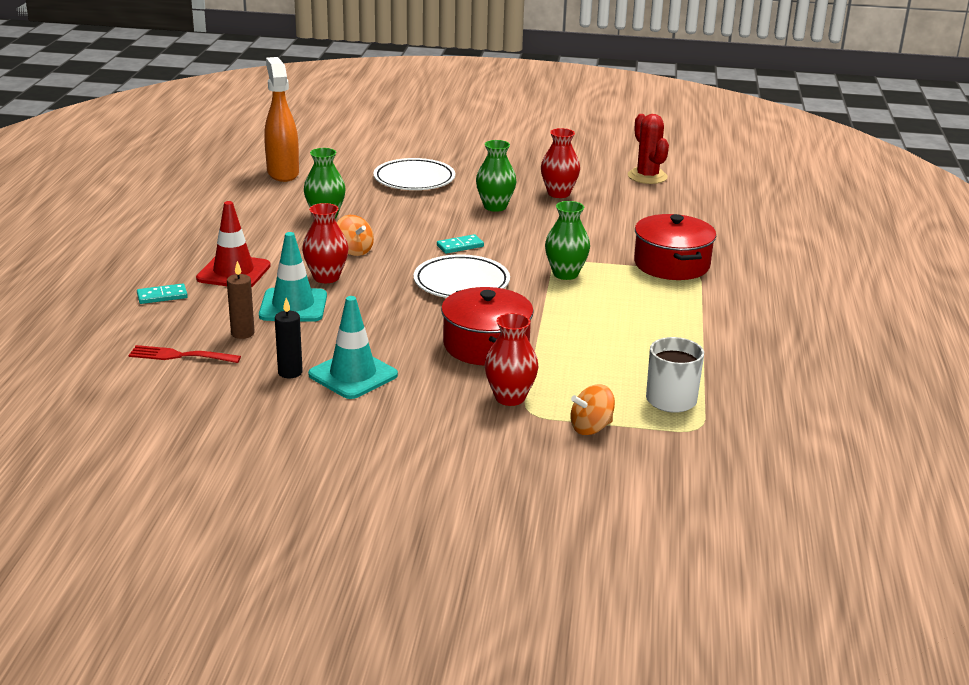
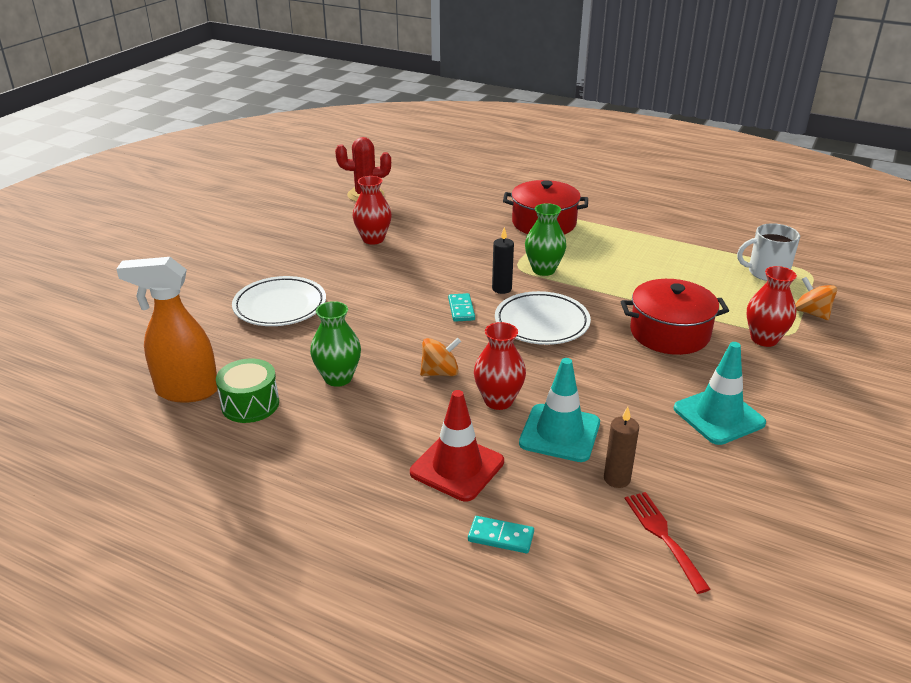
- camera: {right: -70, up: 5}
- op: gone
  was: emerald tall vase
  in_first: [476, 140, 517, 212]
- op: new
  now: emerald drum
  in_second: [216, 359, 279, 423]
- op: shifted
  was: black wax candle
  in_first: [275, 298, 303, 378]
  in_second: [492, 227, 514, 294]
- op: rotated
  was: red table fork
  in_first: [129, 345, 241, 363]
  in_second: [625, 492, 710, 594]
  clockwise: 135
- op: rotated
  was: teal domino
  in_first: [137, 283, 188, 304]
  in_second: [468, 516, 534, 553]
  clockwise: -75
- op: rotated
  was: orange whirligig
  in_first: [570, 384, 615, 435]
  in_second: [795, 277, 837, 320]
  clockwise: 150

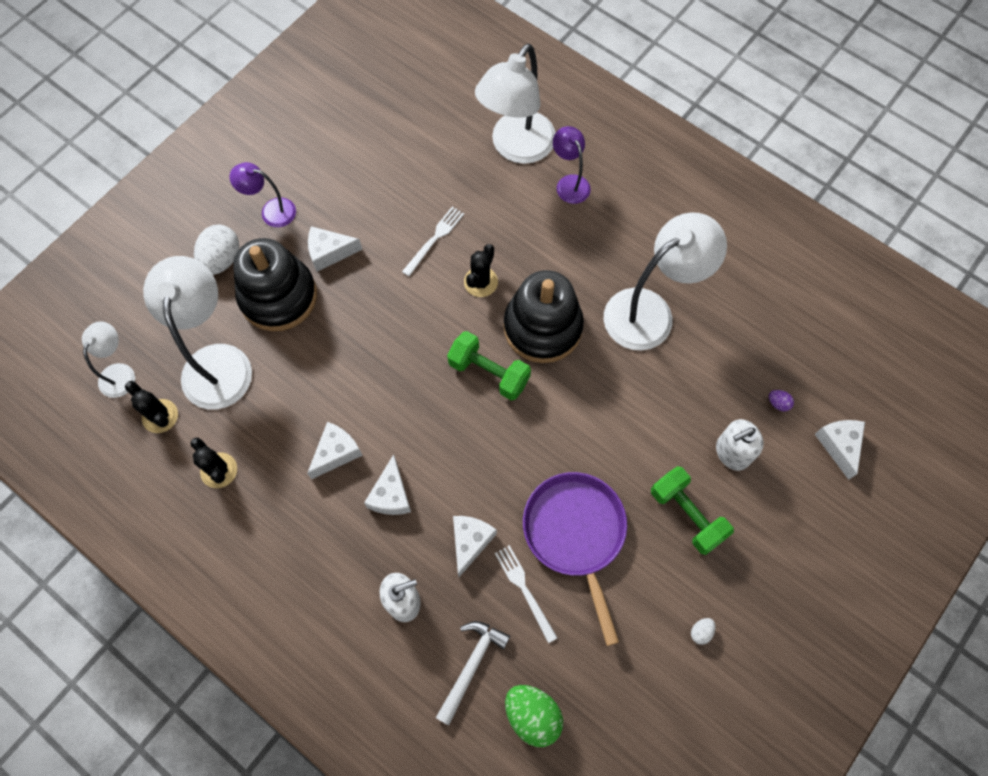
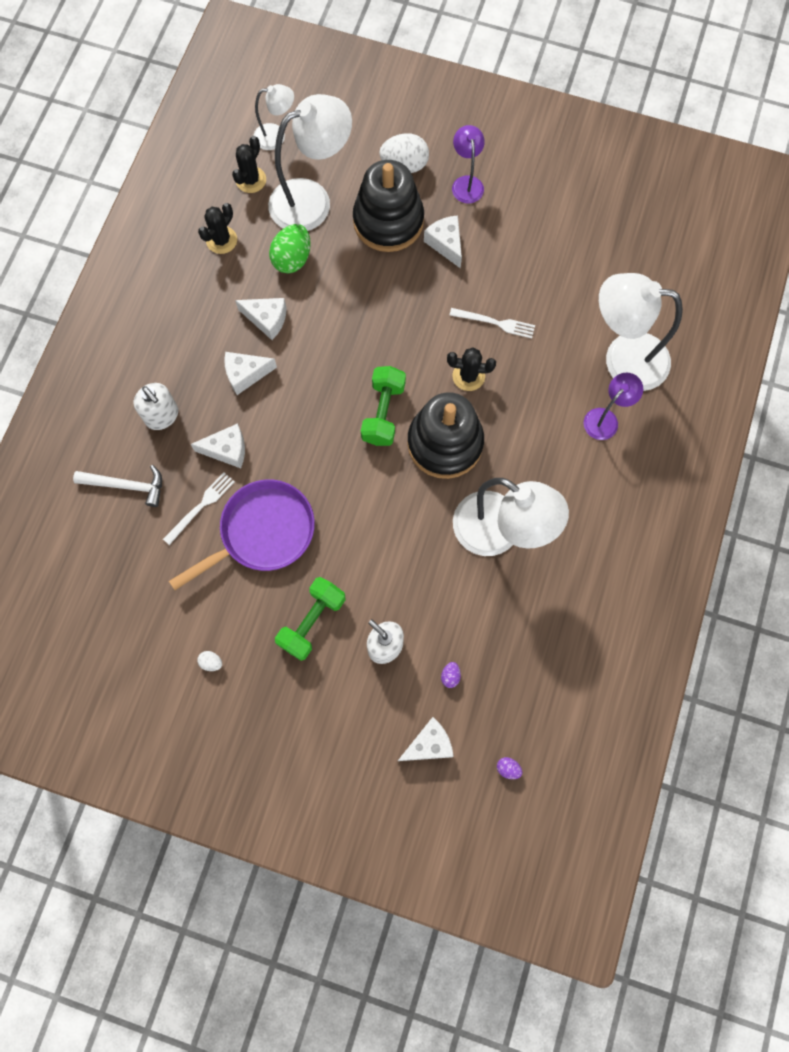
- camera: {right: 70, up: 5}
- op: new
  now: purple egg shape
  in_second: [497, 757, 522, 779]
- op: shifted
  was: emerald egg shape
  in_first: [505, 685, 563, 747]
  in_second: [269, 224, 311, 273]

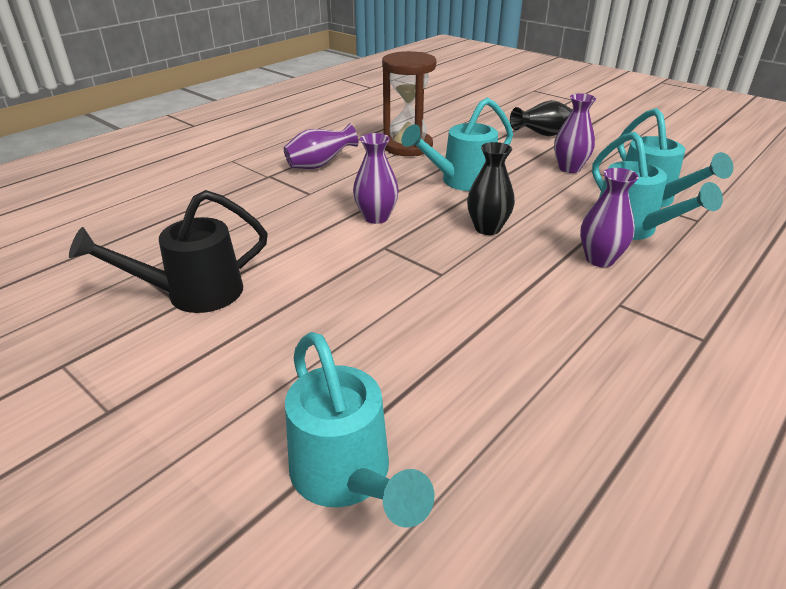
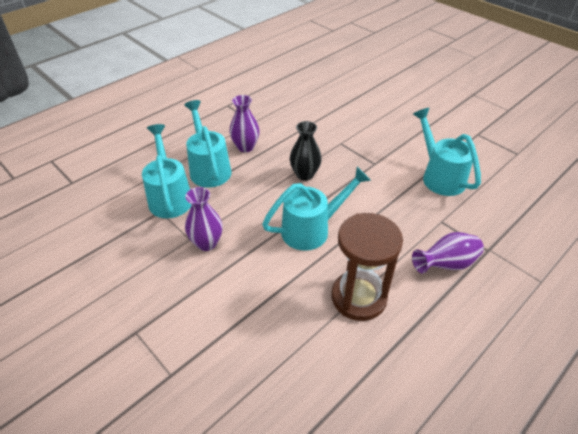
- camera: {right: -175, up: 10}
- op: gone
  was: black watering can
  in_first: [69, 190, 268, 313]
- op: gone
  was: purple tall vase
  in_first: [353, 133, 399, 224]
- op: gone
  was: black tall vase
  in_first: [510, 100, 572, 136]
- op: shifted
  was: teal watering can
  in_first: [285, 332, 435, 528]
  in_second: [413, 108, 481, 196]

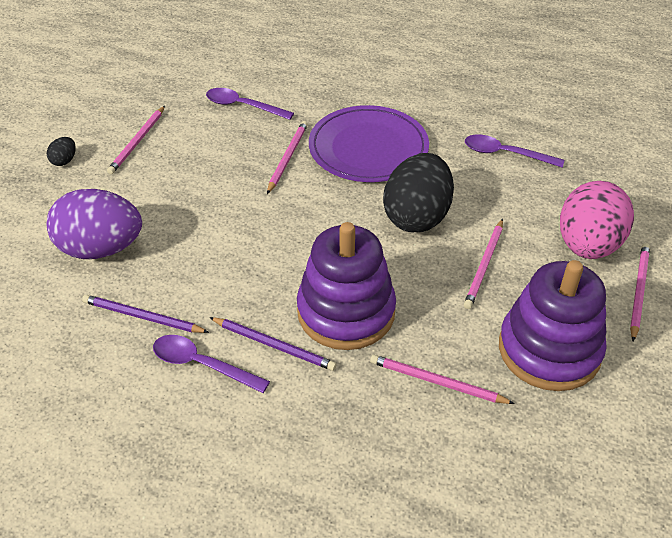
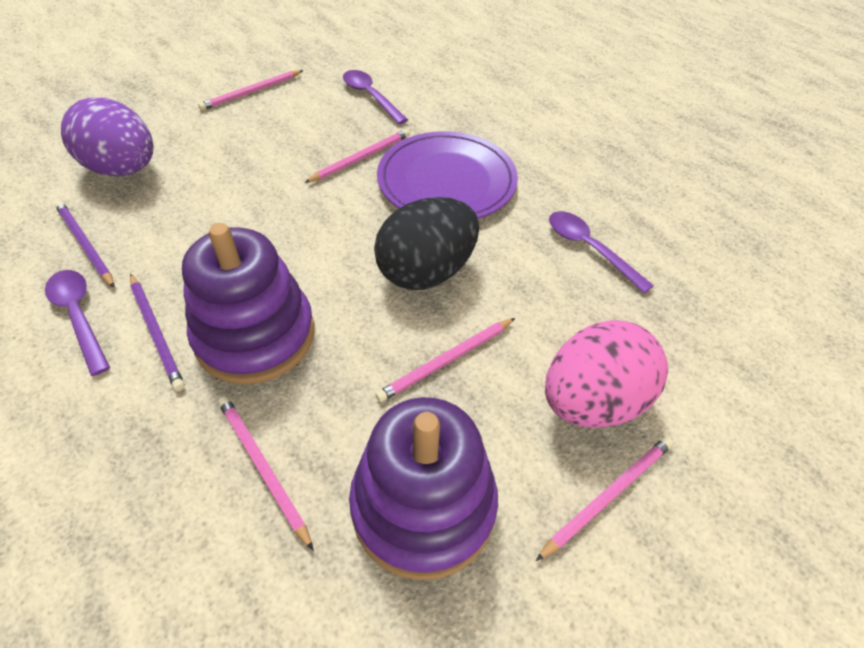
- camera: {right: 30, up: 5}
- op: gone
  was: black egg shape
  in_first: [47, 137, 76, 166]

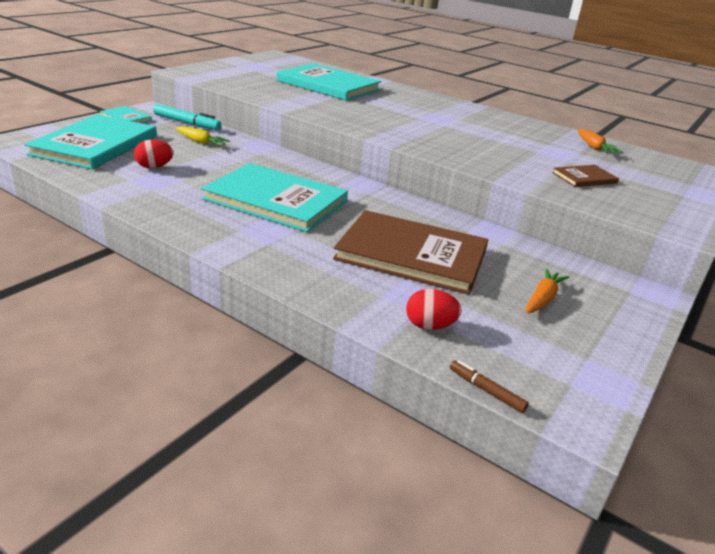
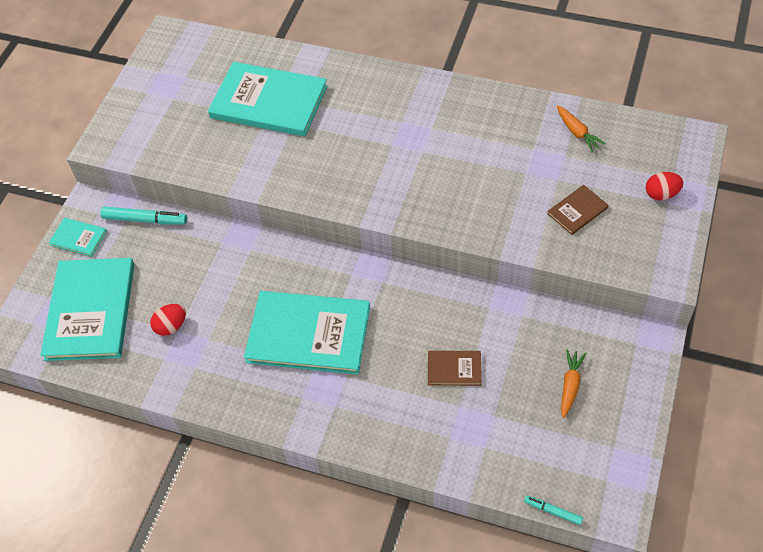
- camera: {right: -10, up: 25}
- op: gone
  was: bright yellow root vegetable
  in_first: [176, 126, 230, 146]
- op: shifted
  was: red egg shape
  in_first: [406, 289, 462, 330]
  in_second: [646, 172, 684, 200]
- op: repainted
  was: brown marker pen
  now: teal marker pen
  in_first: [450, 360, 529, 413]
  in_second: [524, 496, 583, 525]
- op: scaled
  was: brown hardcover
  in_first: [333, 210, 488, 295]
  in_second: [428, 351, 482, 386]
  ratio: 0.45

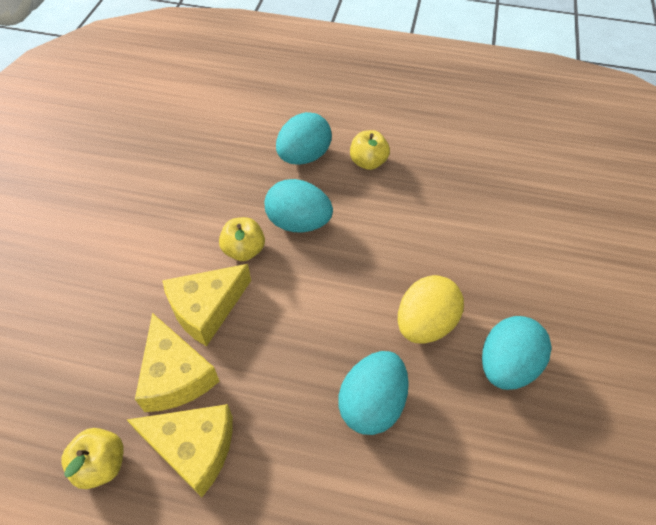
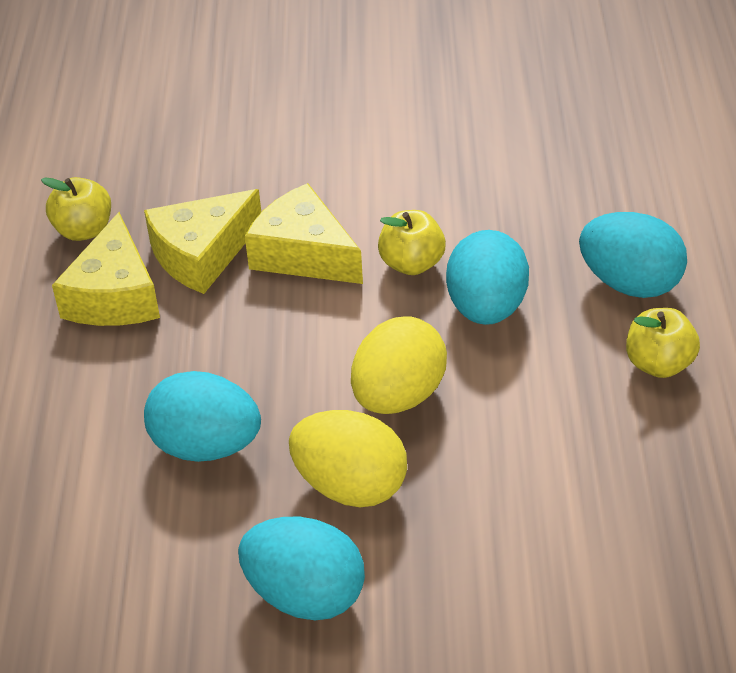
- camera: {right: 80, up: -10}
- op: new
  now: bright yellow egg shape
  in_second: [351, 317, 447, 414]

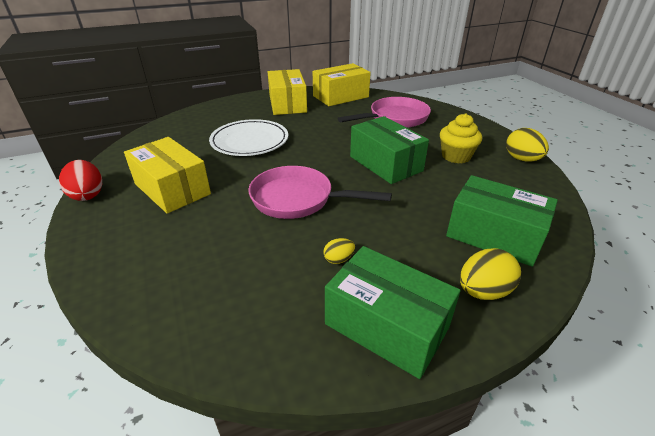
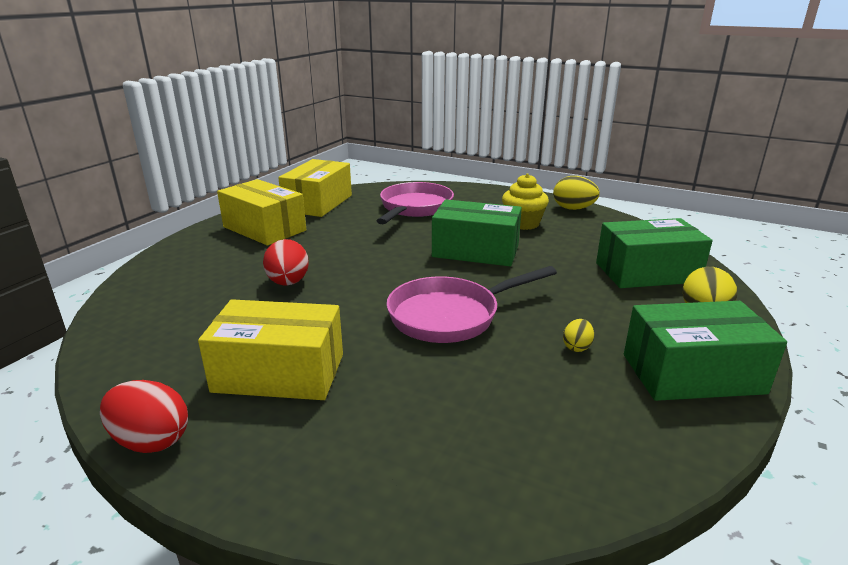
- camera: {right: -40, up: -10}
- op: swapped
  was: pure white plate
  now: red egg shape
  in_first: [209, 119, 288, 156]
  in_second: [263, 239, 309, 286]

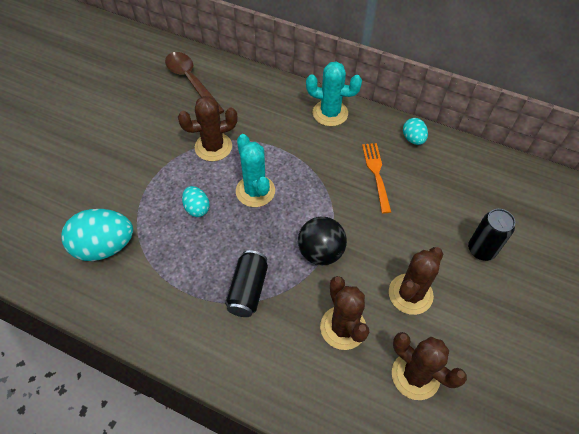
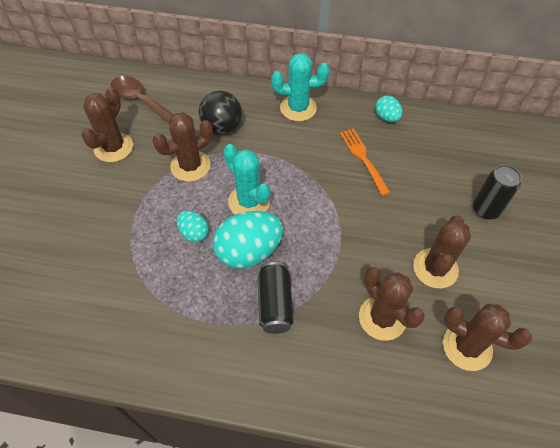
- camera: {right: -15, up: 0}
- op: new
  now: brown cactus
  in_second: [81, 87, 133, 162]
- op: shifted
  was: teal egg shape
  in_first: [61, 209, 133, 261]
  in_second: [213, 211, 283, 269]
- op: shifted
  was: black play ball
  in_first: [298, 217, 347, 265]
  in_second: [199, 91, 242, 135]

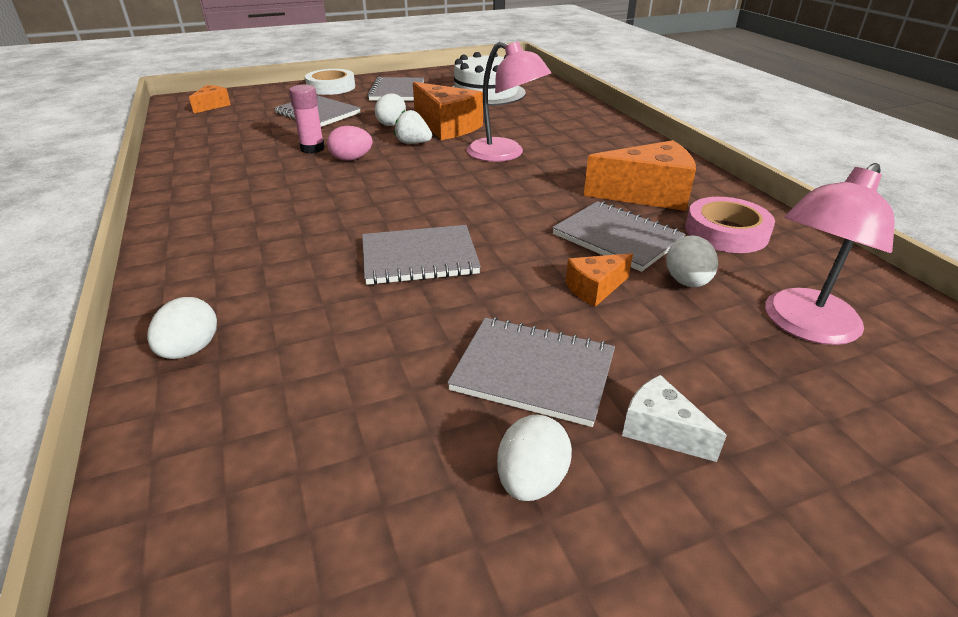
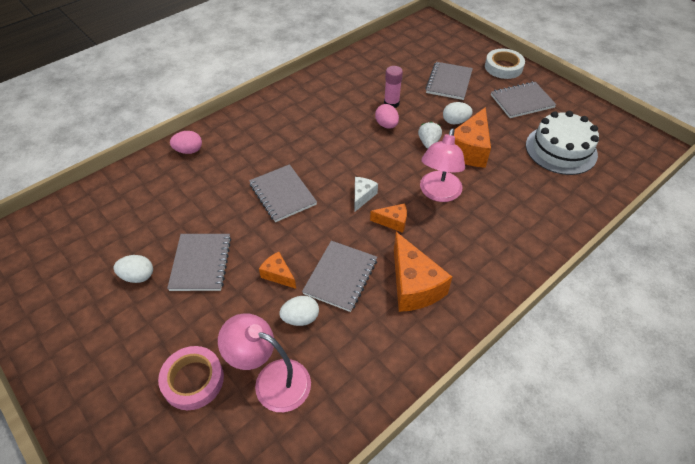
- camera: {right: 70, up: 15}
- op: shifted
  was: orange piece of cheese
  in_first: [189, 85, 231, 113]
  in_second: [370, 203, 407, 233]
- op: shifted
  was: pure white piece of cheese
  in_first: [622, 375, 727, 462]
  in_second: [354, 177, 378, 212]
- op: shifted
  was: rosy sticky tape
  in_first: [685, 197, 775, 253]
  in_second: [158, 346, 224, 410]
- op: repainted
  was: pure white egg shape
  now: rosy egg shape
  in_first: [147, 297, 217, 359]
  in_second: [170, 131, 202, 154]

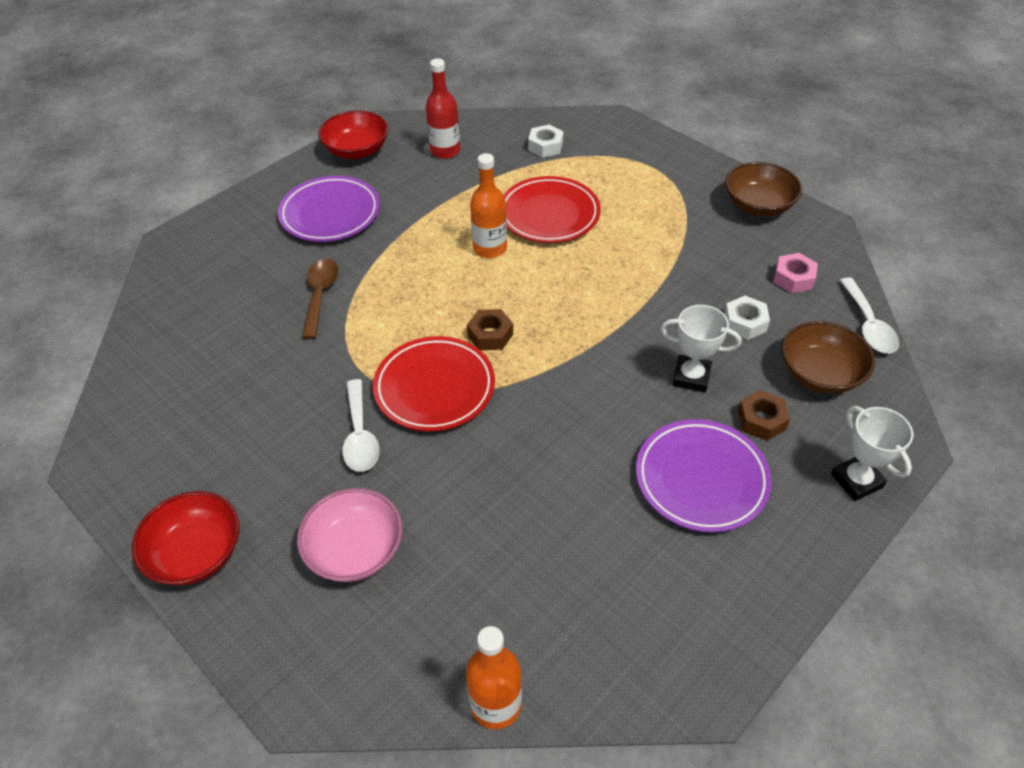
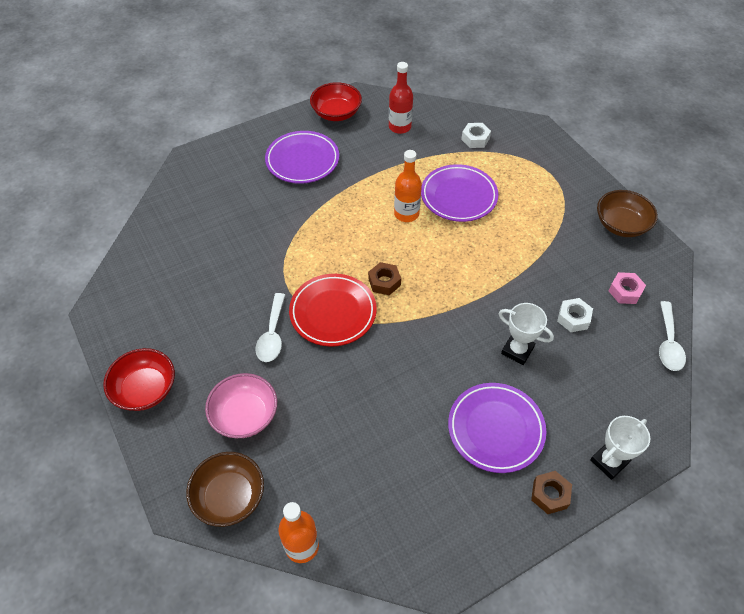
- camera: {right: 15, up: 5}
- op: gone
  was: brown spoon
  in_first: [302, 259, 338, 339]
- op: shifted
  was: brown nut
  in_first: [738, 390, 790, 441]
  in_second: [531, 471, 572, 514]
- op: shifted
  was: brown serving bowl
  in_first: [781, 321, 875, 394]
  in_second: [186, 452, 264, 527]
- op: repainted
  was: red plate
  now: purple plate
  in_first: [503, 176, 601, 243]
  in_second: [421, 164, 499, 222]
- op: rotated
  was: pure white prize cup
  in_first: [831, 406, 914, 501]
  in_second: [590, 416, 651, 480]
  clockwise: 60

